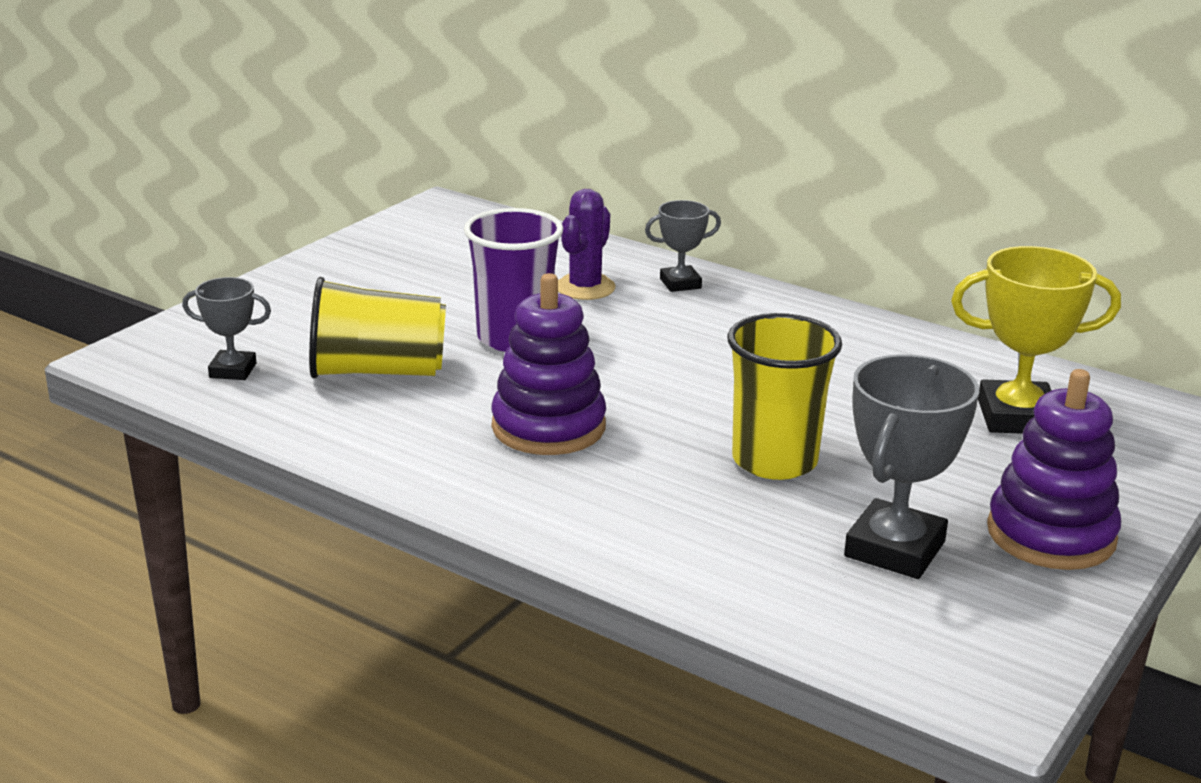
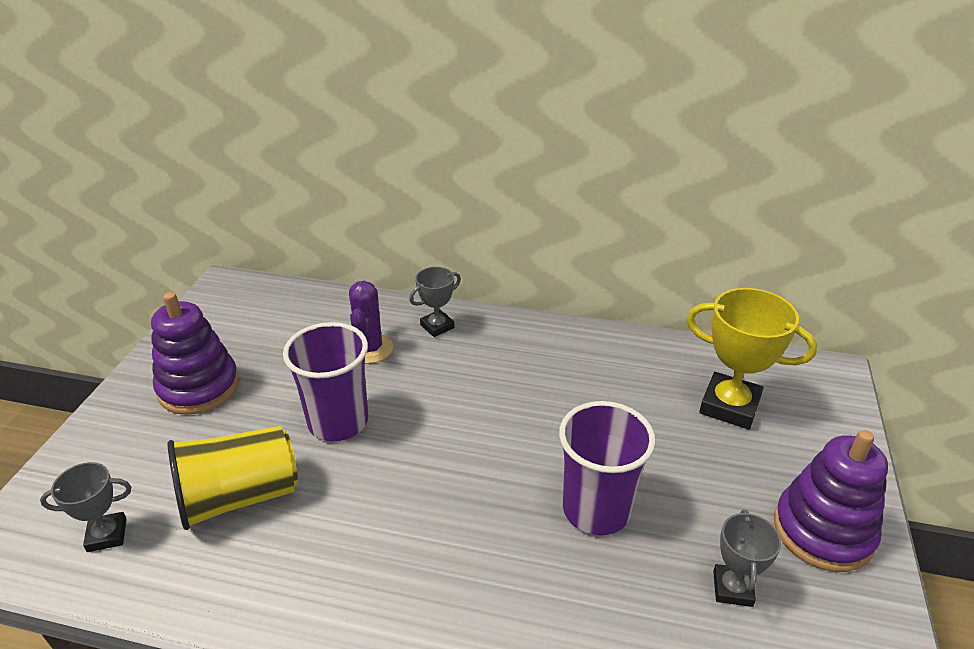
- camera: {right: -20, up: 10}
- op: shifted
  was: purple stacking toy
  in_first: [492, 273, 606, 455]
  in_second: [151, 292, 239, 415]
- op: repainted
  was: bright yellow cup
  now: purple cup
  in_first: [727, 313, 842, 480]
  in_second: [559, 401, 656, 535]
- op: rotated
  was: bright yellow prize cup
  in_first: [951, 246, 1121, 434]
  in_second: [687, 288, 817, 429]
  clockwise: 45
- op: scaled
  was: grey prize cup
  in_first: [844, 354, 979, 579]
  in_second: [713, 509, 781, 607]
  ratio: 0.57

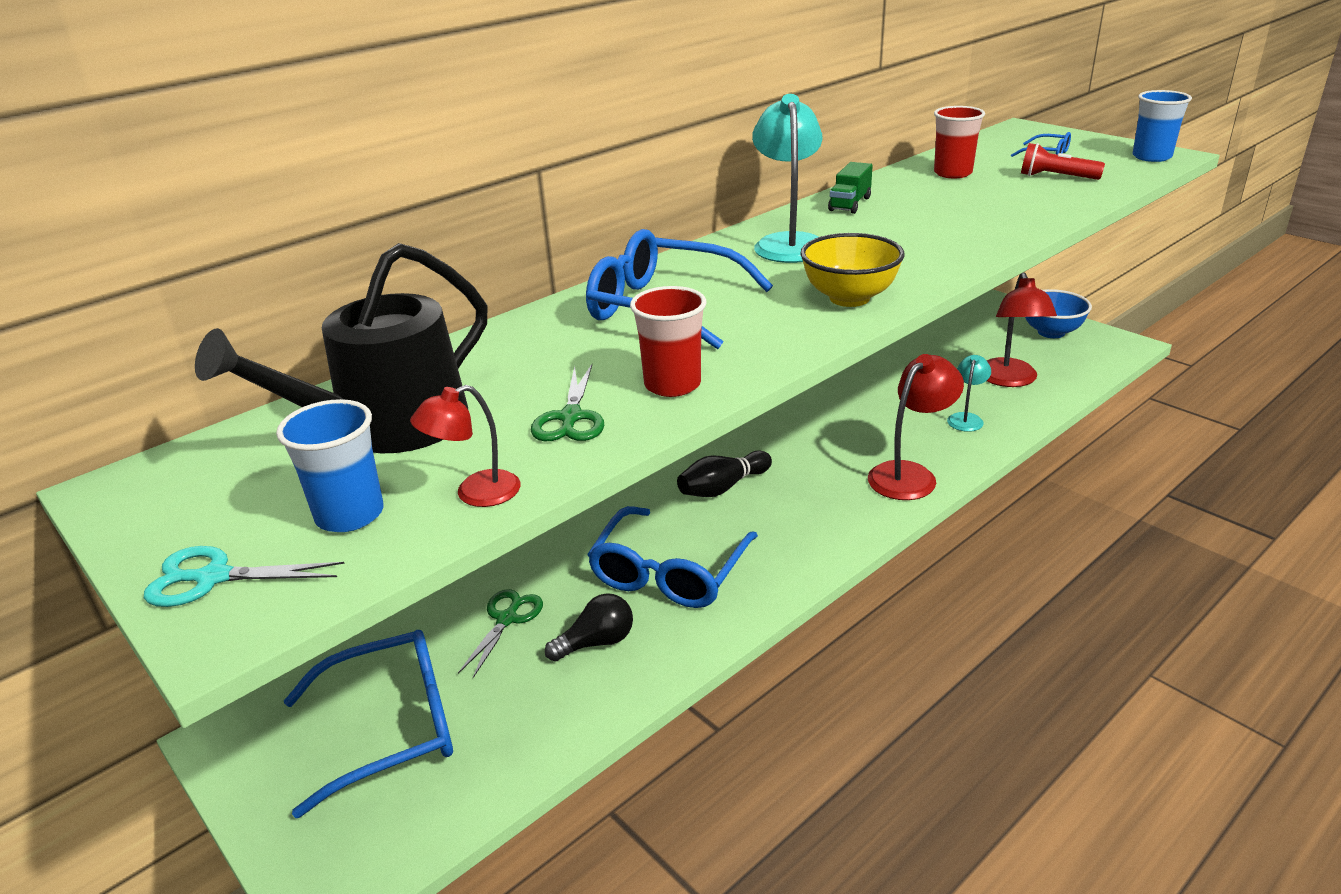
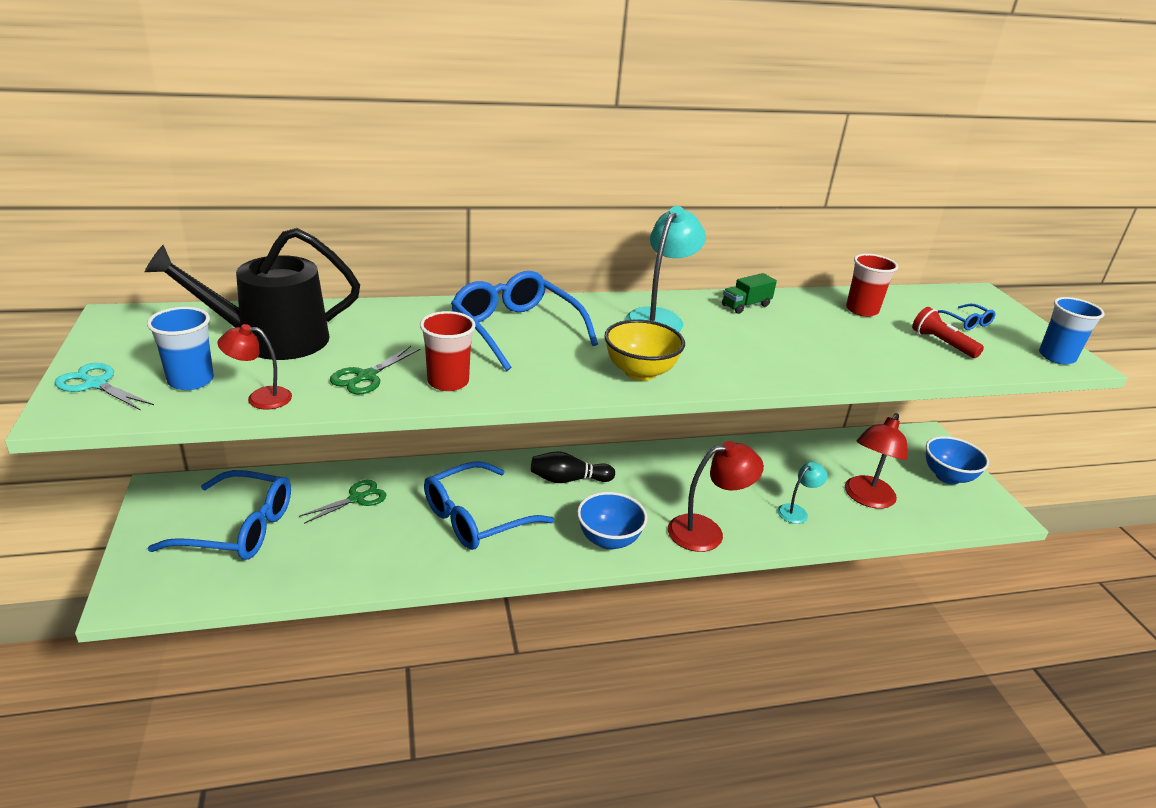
- camera: {right: 25, up: 0}
- op: gone
  was: black lightbulb
  in_first: [545, 593, 633, 662]
- op: new
  now: royal blue serving bowl
  in_second: [577, 492, 647, 550]

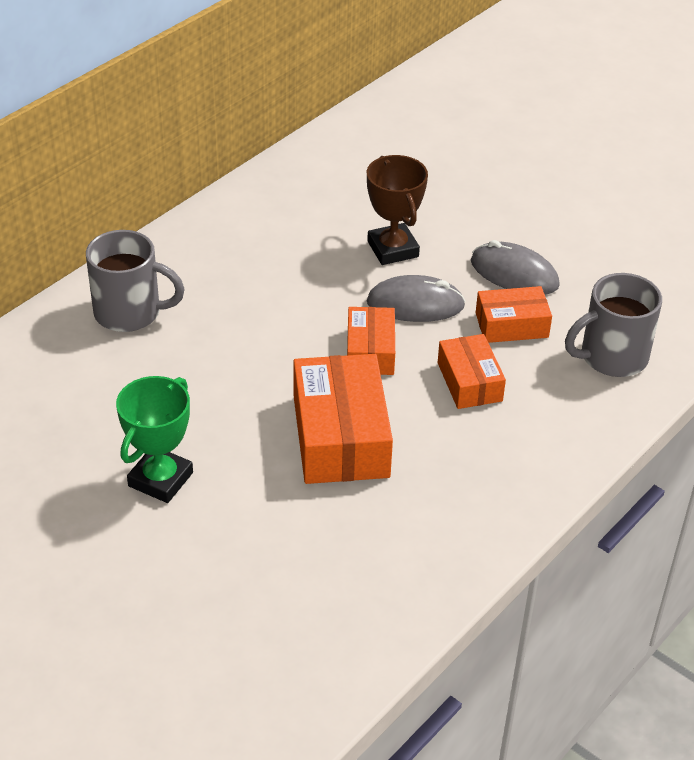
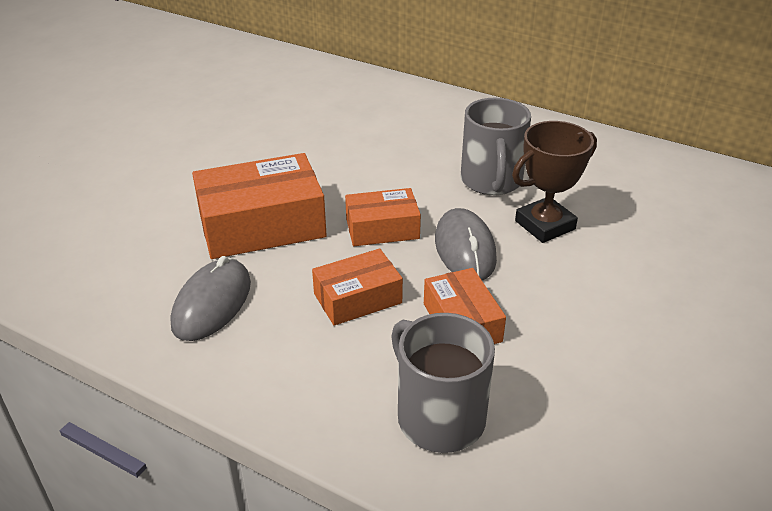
- camera: {right: 80, up: -5}
- op: gone
  was: emerald prize cup
  in_first: [116, 376, 193, 503]
- op: shifted
  was: grey tea mug
  in_first: [86, 230, 185, 332]
  in_second: [460, 98, 531, 195]
- op: shifted
  was: grey computer mouse
  in_first: [471, 240, 560, 295]
  in_second: [171, 256, 251, 341]

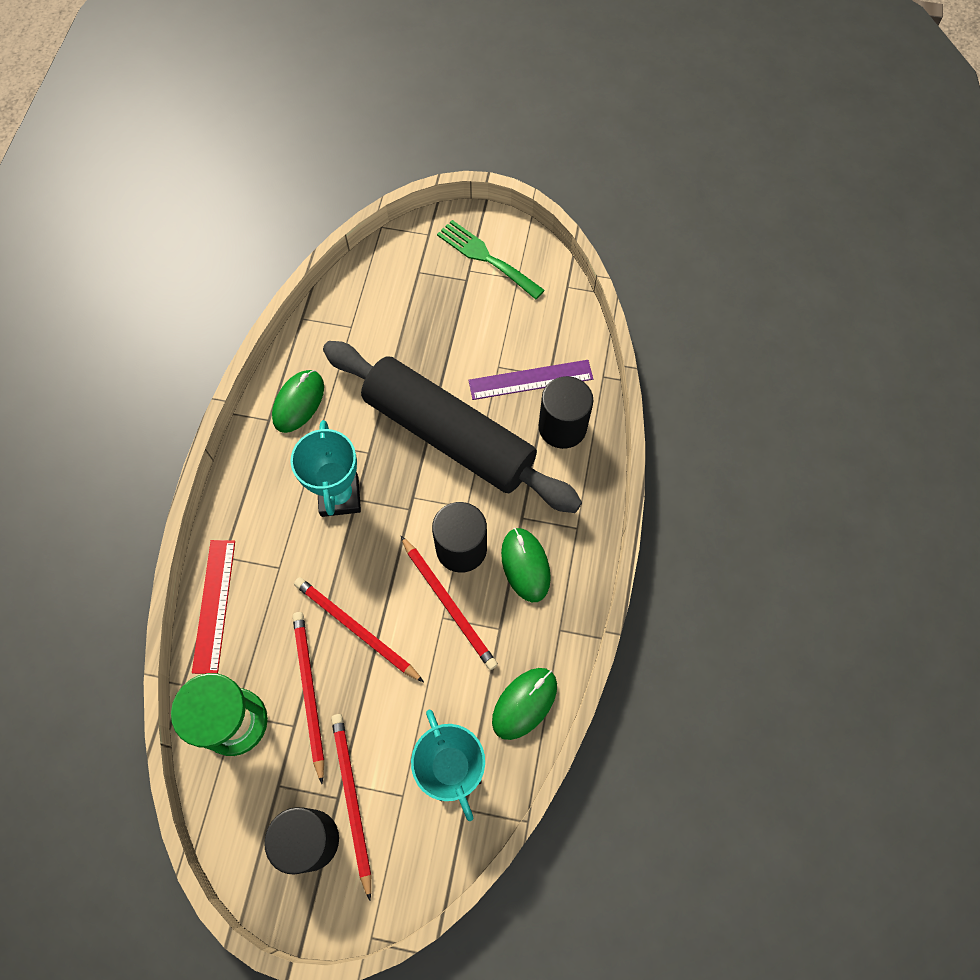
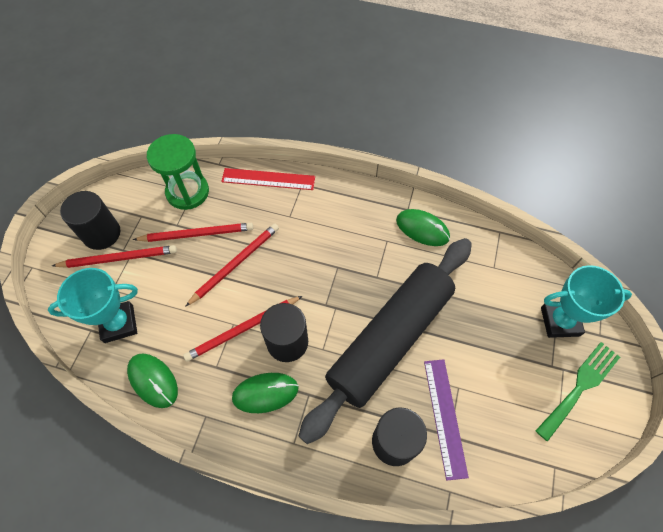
- camera: {right: 95, up: -5}
- op: shifted
  was: teal prize cup
  in_first: [290, 420, 361, 517]
  in_second: [541, 265, 632, 338]

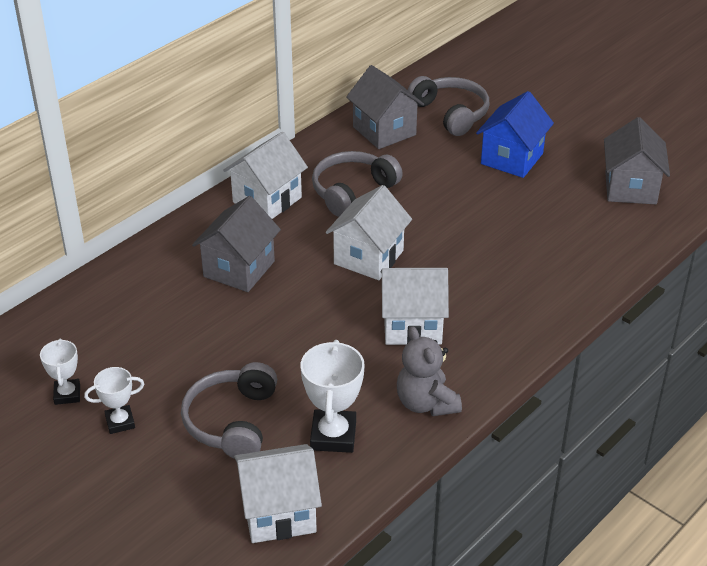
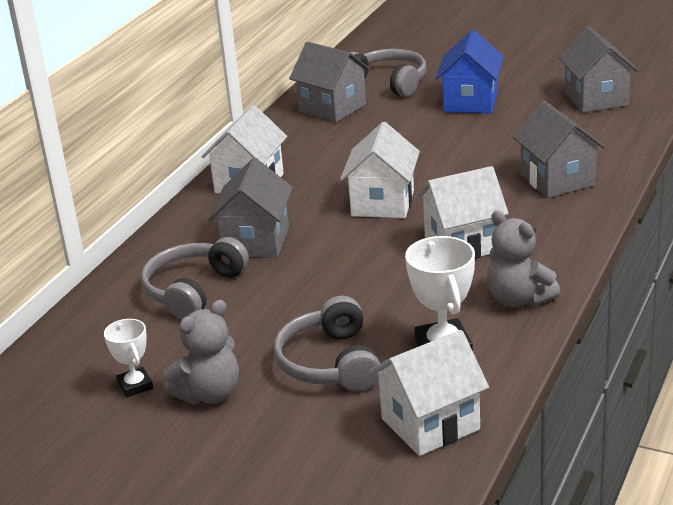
- camera: {right: -15, up: -10}
- op: new
  now: grey house
  in_second: [513, 101, 605, 198]
- op: shifted
  was: grey headphones
  in_first: [312, 151, 403, 217]
  in_second: [141, 237, 249, 320]
- op: swapped
  was: pure white prize cup
  now: grey teddy
  in_first: [84, 367, 144, 434]
  in_second: [164, 300, 239, 404]

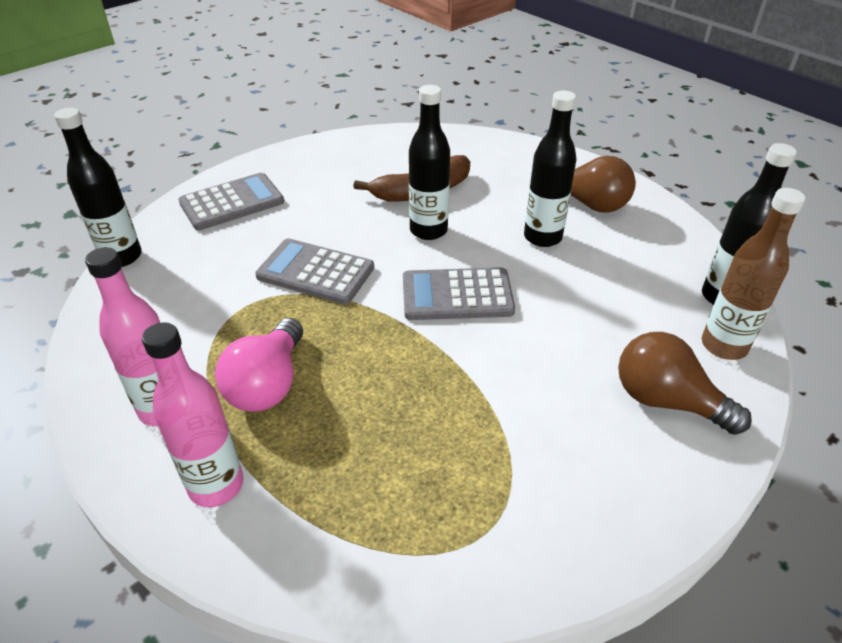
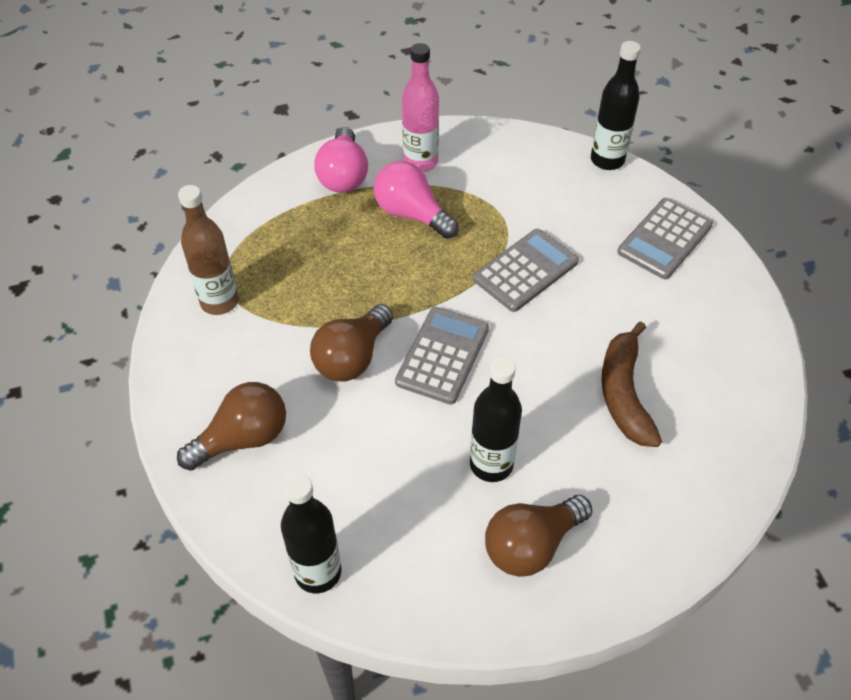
- camera: {right: 115, up: 10}
- op: gone
  was: black flask
  in_first: [409, 85, 450, 240]
- op: new
  now: brown lightbulb
  in_second: [310, 304, 393, 381]
- op: shifted
  was: brown flask
  in_first: [702, 188, 805, 360]
  in_second: [178, 185, 239, 315]
- op: swapped
  was: rosy flask
  now: rosy lightbulb
  in_first: [142, 322, 243, 507]
  in_second: [314, 127, 368, 193]
- op: rotated
  was: grey adding machine
  in_first: [178, 173, 284, 230]
  in_second: [617, 198, 713, 279]
  clockwise: 45

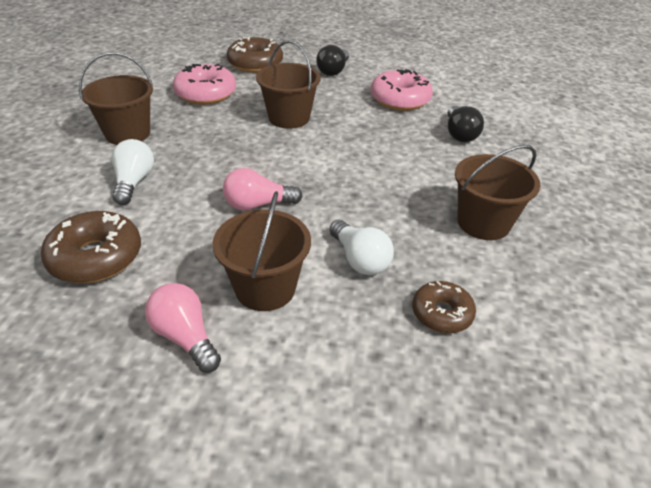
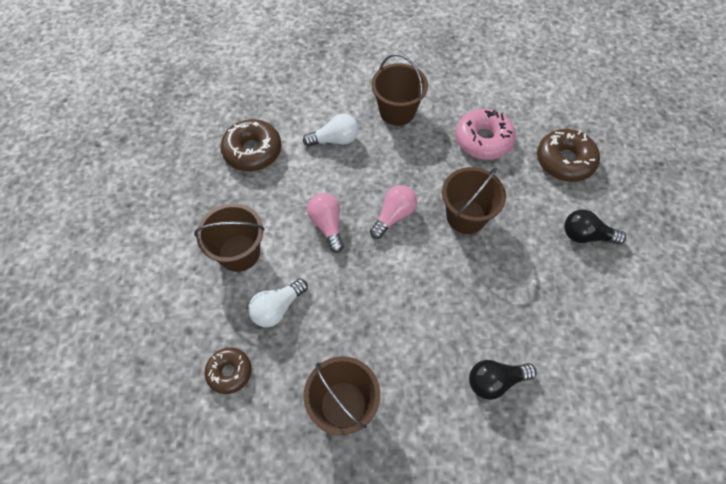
- camera: {right: 80, up: 20}
- op: gone
  was: rosy donut
  in_first: [371, 69, 433, 111]
- op: shifted
  was: rosy lightbulb
  in_first: [145, 283, 221, 373]
  in_second: [370, 185, 417, 239]

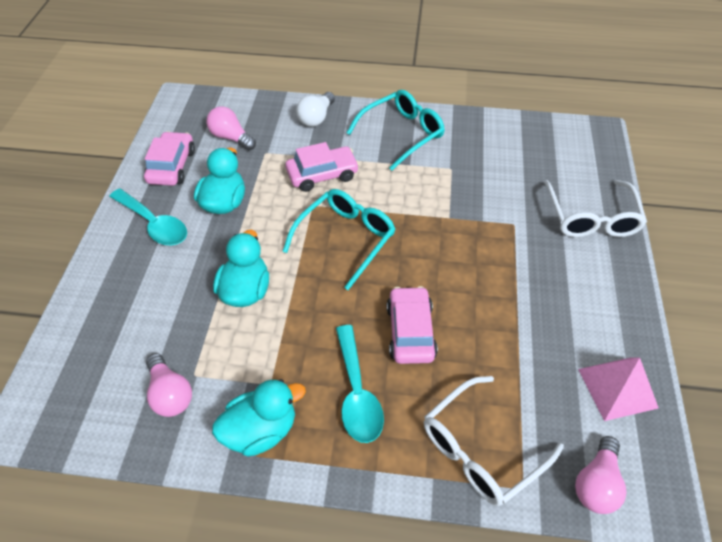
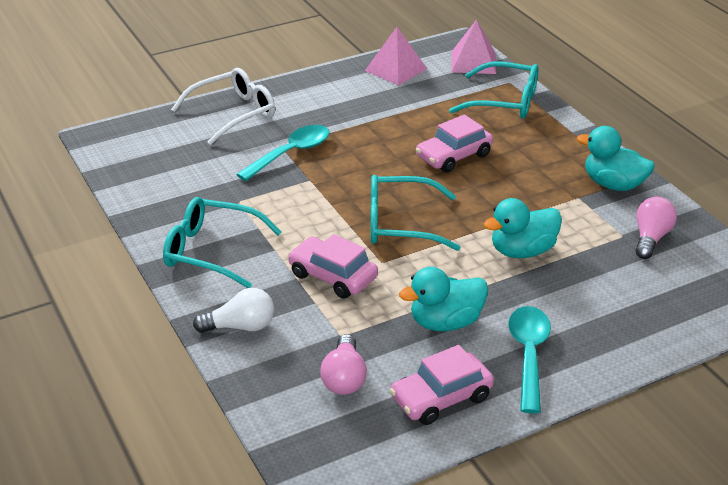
- camera: {right: -125, up: -15}
- op: shifted
  was: teal spoon
  in_first: [336, 325, 384, 443]
  in_second: [236, 125, 330, 181]
- op: swapped
  was: rosy lightbulb
  now: rosy pyramid
  in_first: [575, 436, 626, 514]
  in_second: [451, 19, 496, 74]
- op: repainted
  was: pure white eyeglasses
  now: teal eyeglasses
  in_first: [424, 376, 564, 506]
  in_second: [449, 61, 538, 119]

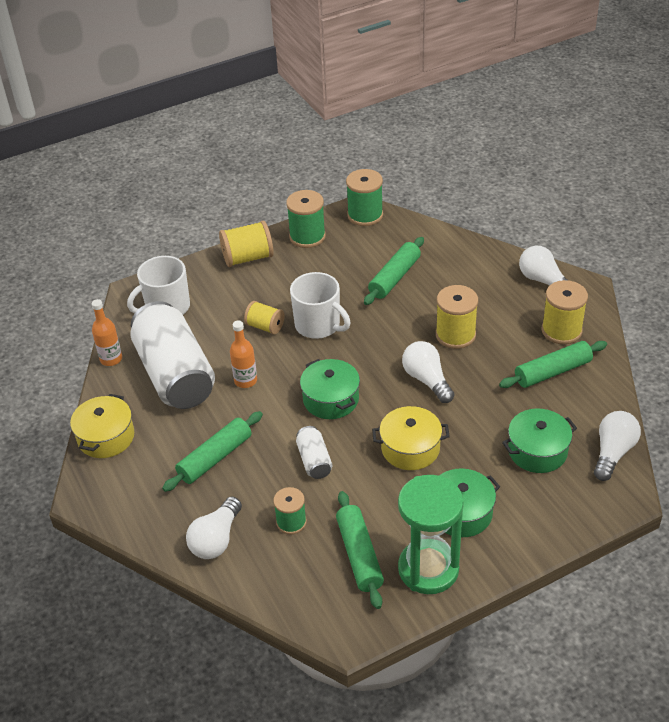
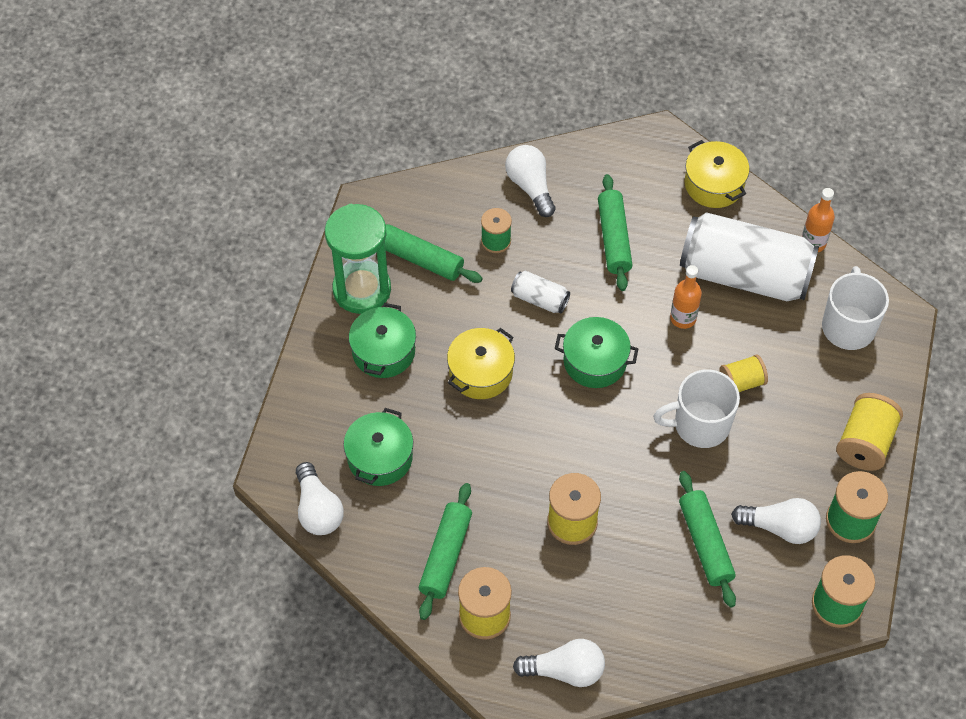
- camera: {right: 130, up: 15}
- op: shifted
  was: pure white lightbulb
  in_first: [402, 341, 454, 403]
  in_second: [731, 498, 821, 544]

